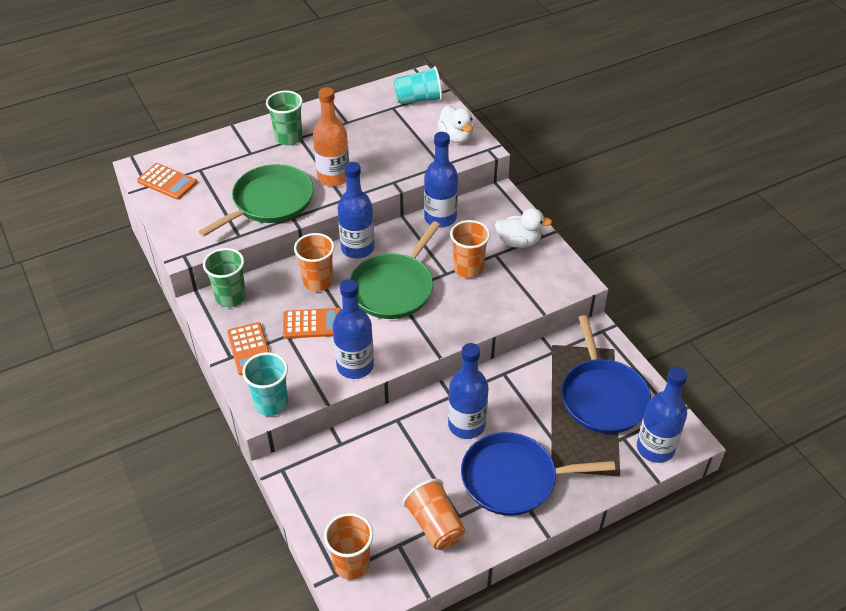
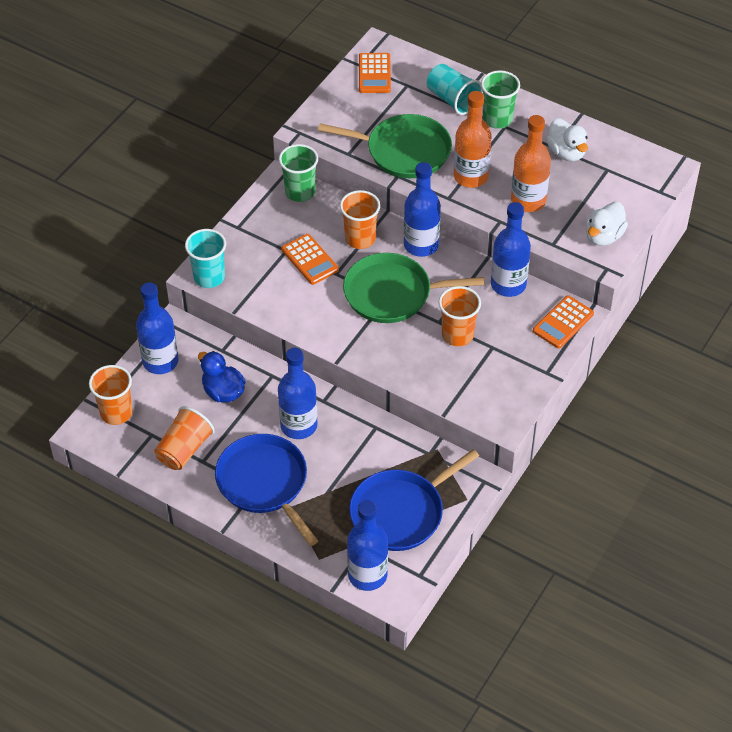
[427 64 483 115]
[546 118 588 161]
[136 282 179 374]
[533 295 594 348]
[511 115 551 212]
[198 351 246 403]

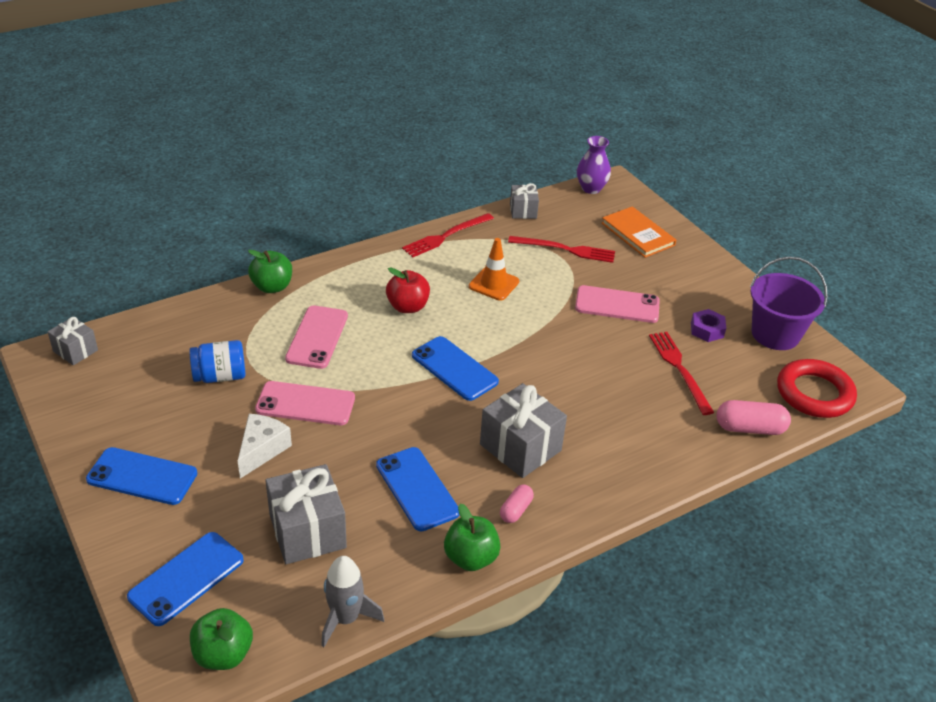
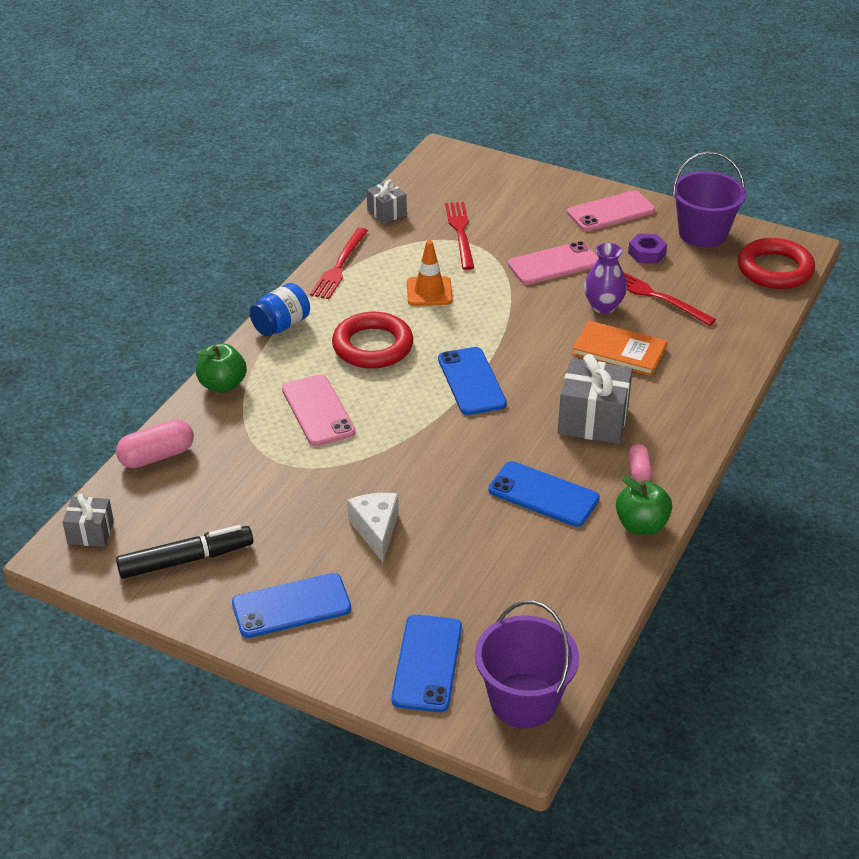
[584 243 627 314]
[572 320 667 376]
[445 202 474 270]
[332 312 413 369]
[438 347 507 415]
[249 283 310 336]
[567 190 655 231]
[116 419 194 468]
[265 464 347 564] (first image)
[321 556 384 647] (first image)
[475 601 579 728]
[116 525 253 579]

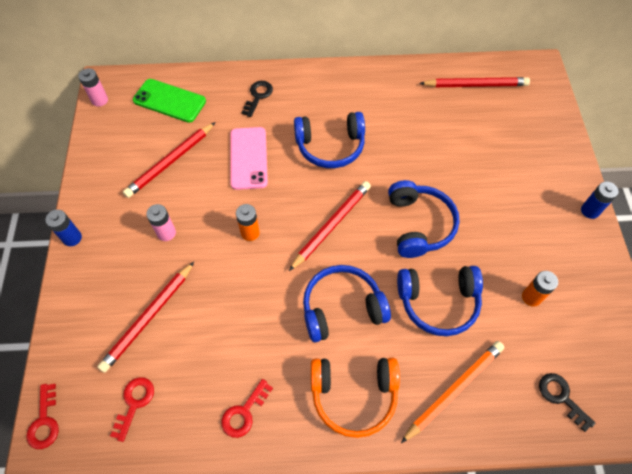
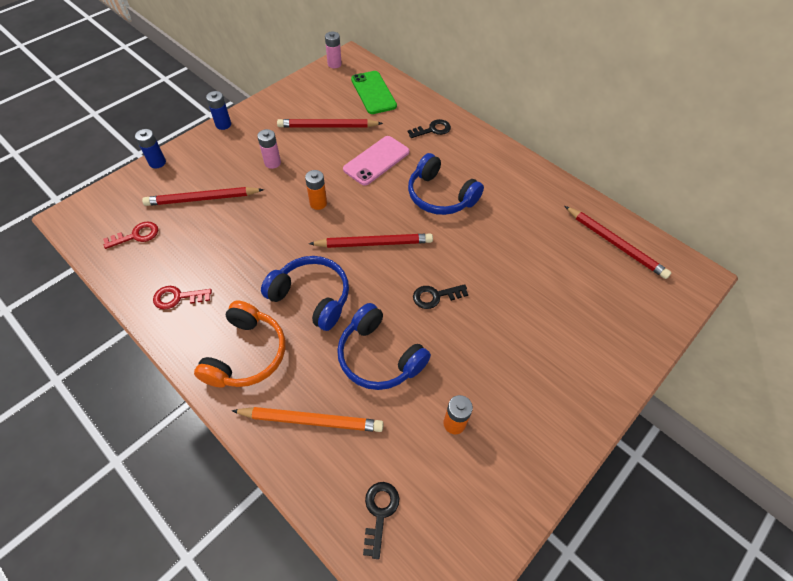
[413 284 468 309]
[135 129 166 168]
[194 300 285 388]
[27 384 59 449] (first image)

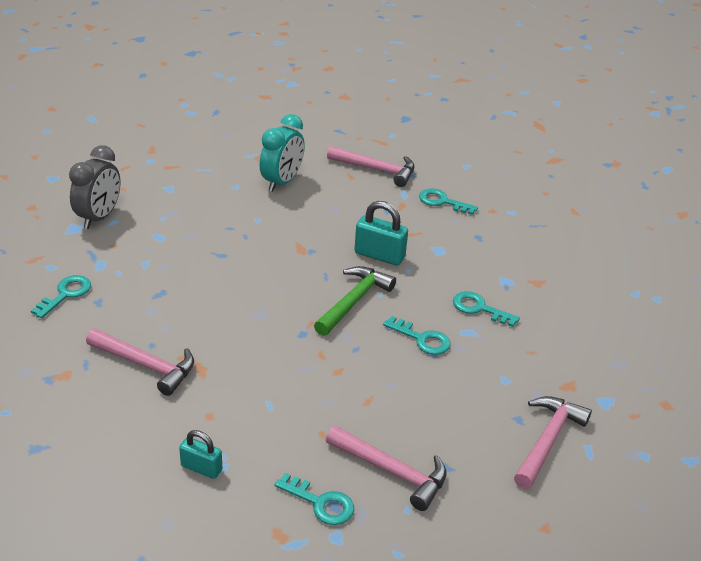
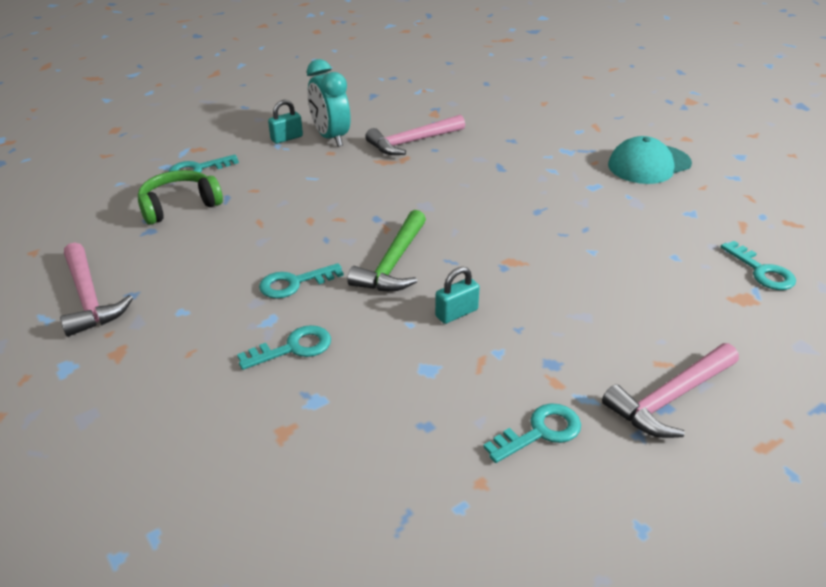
[307 59 351 147]
[608 136 692 184]
[435 267 480 324]
[347 210 426 291]
[720 241 796 290]
[138 170 223 225]

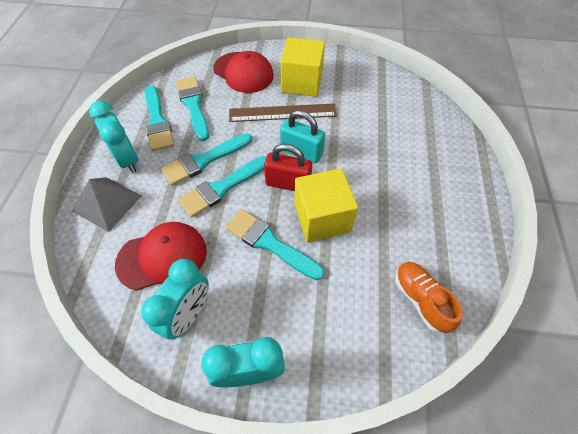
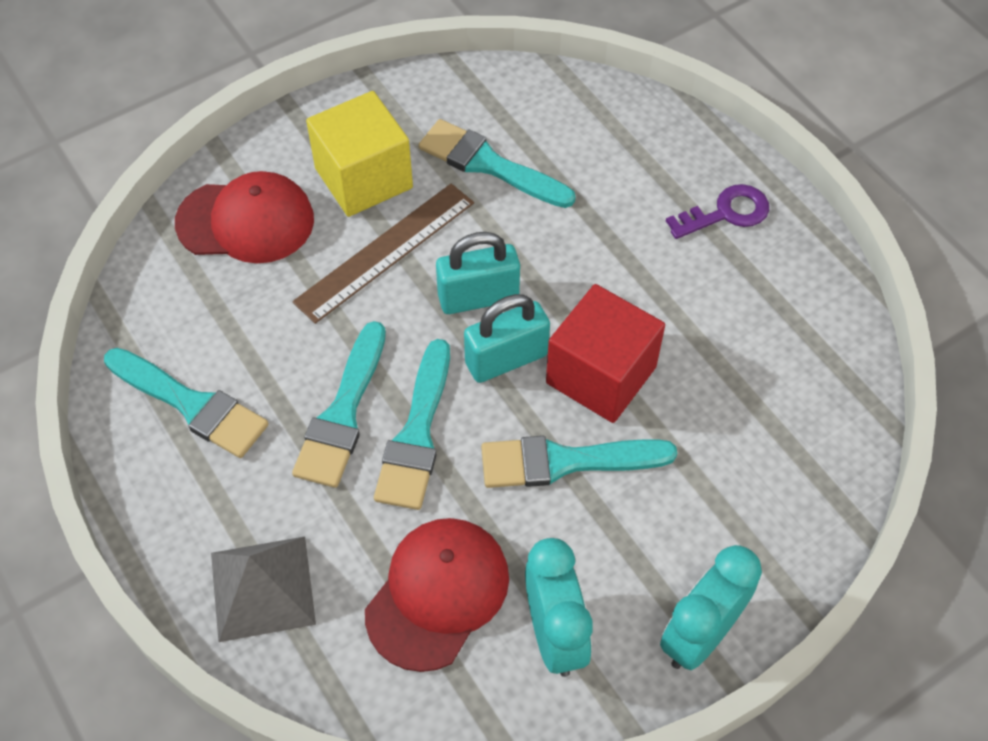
[418 119 576 208]
[89 101 138 173] (first image)
[464 294 550 383]
[546 284 665 423]
[395 262 463 333] (first image)
[666 184 769 239]

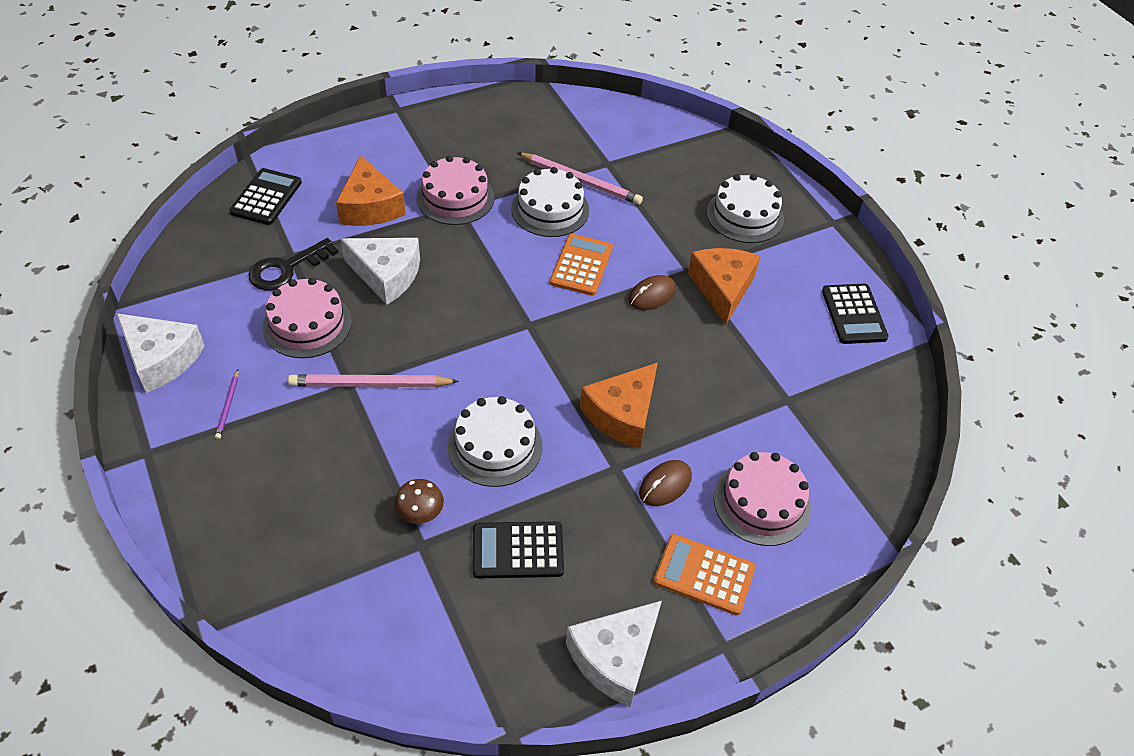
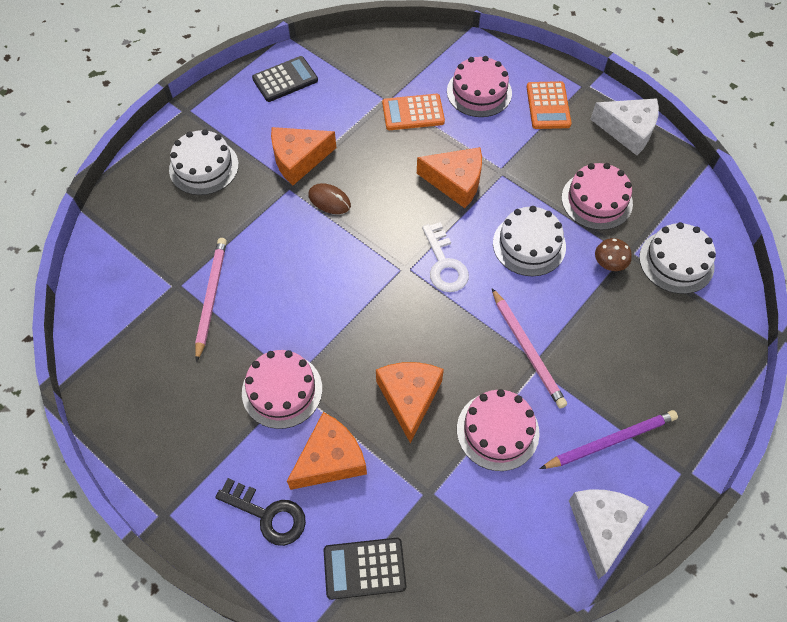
[639 222 716 294]
[382 94 445 130]
[215 478 306 546]
[376 362 444 443]
[540 410 678 469]
[639 460 692 506] (first image)
[562 163 633 230]
[422 222 469 292]

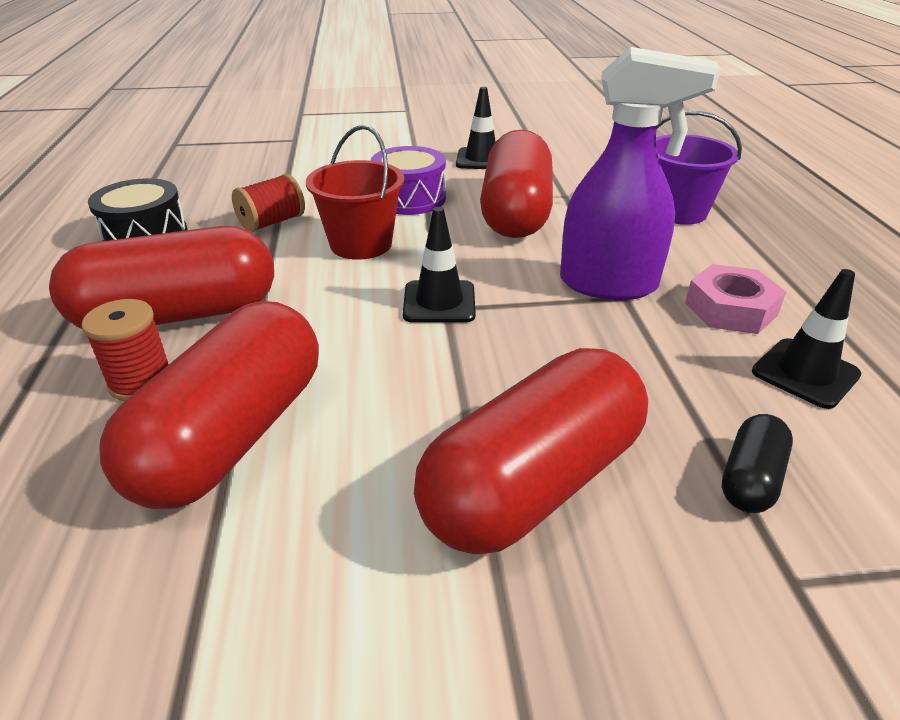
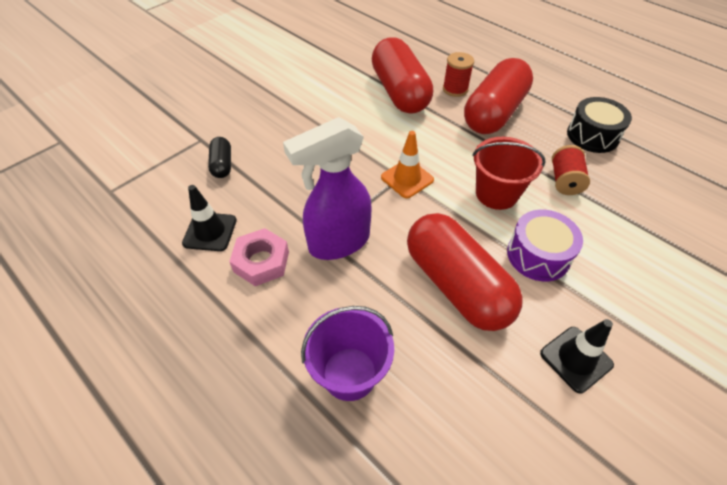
[381 131 434 198]
[414 348 648 554] (first image)

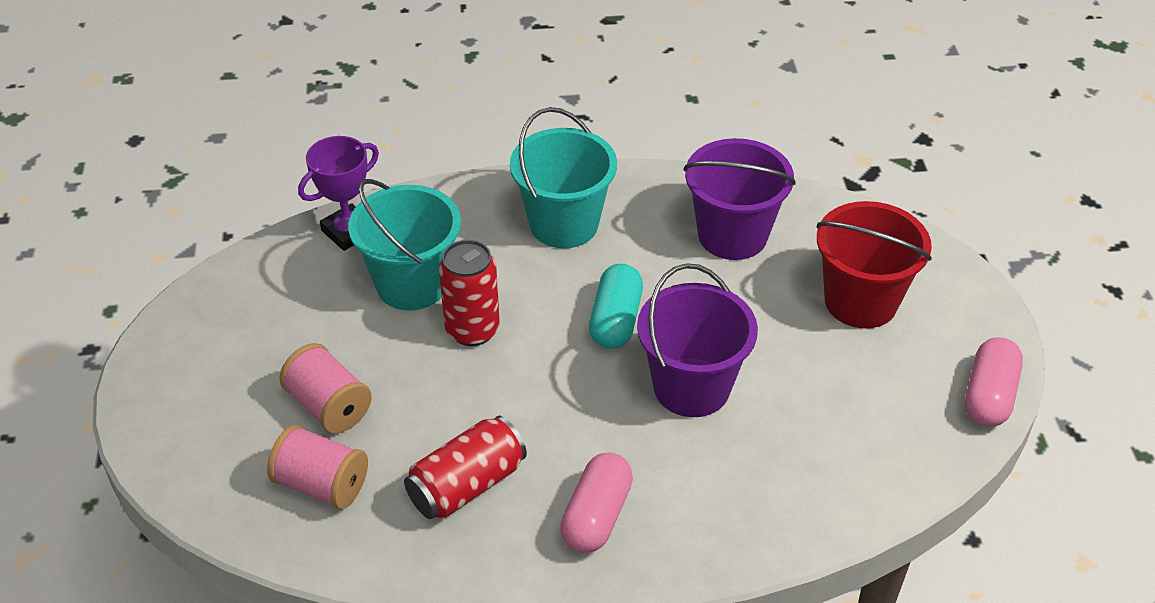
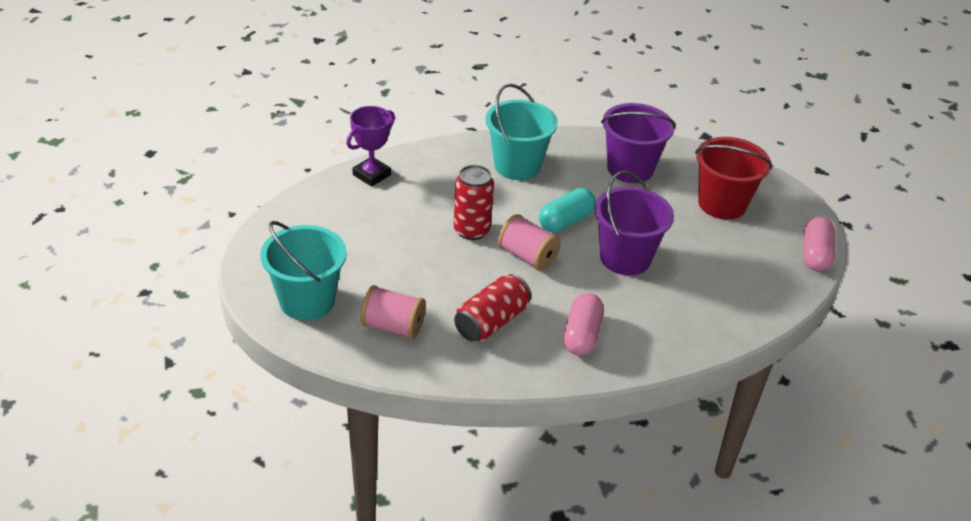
[260 221 347 320]
[539 188 596 232]
[498 214 561 271]

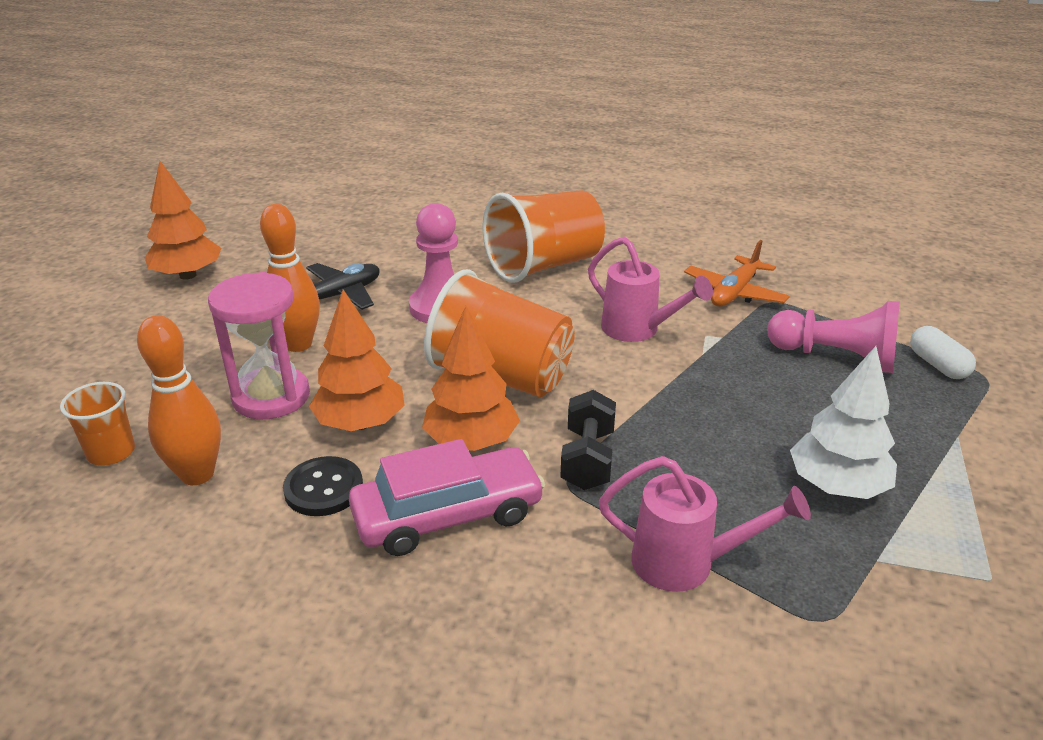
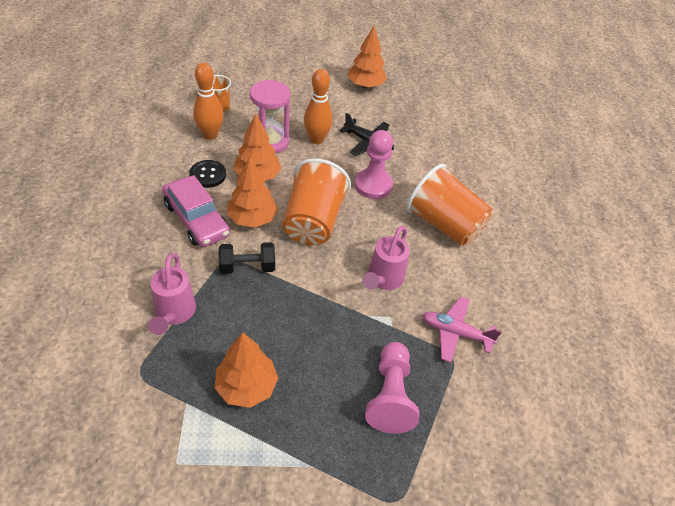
[422 296 502 363]
[910 326 976 379] (first image)
[214 332 278 408]

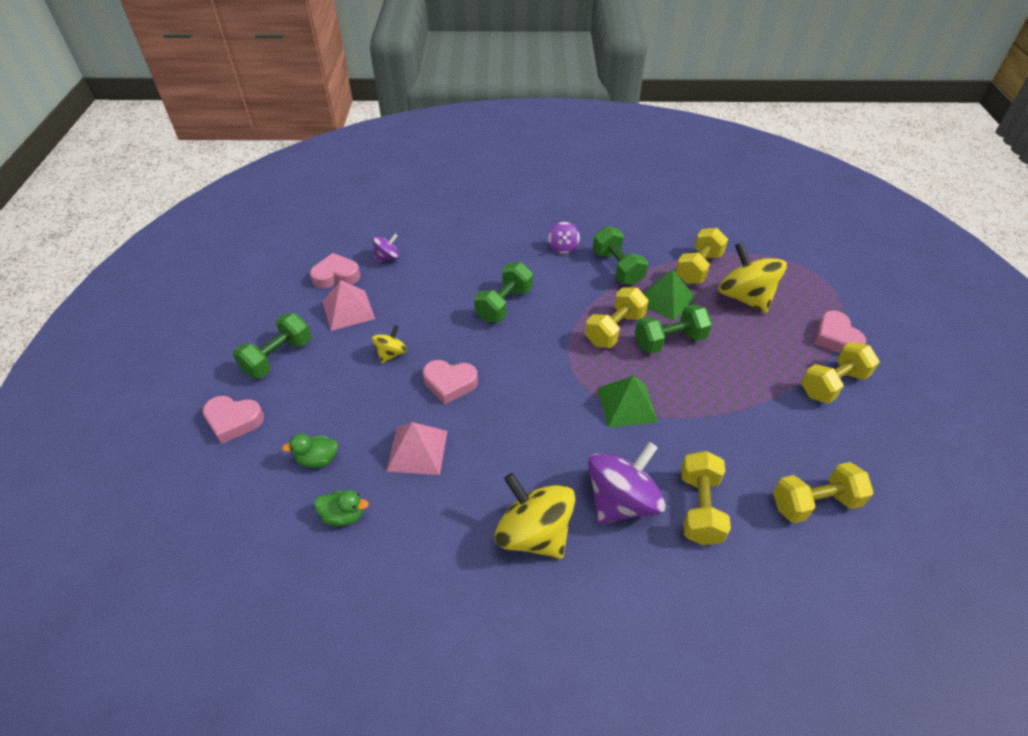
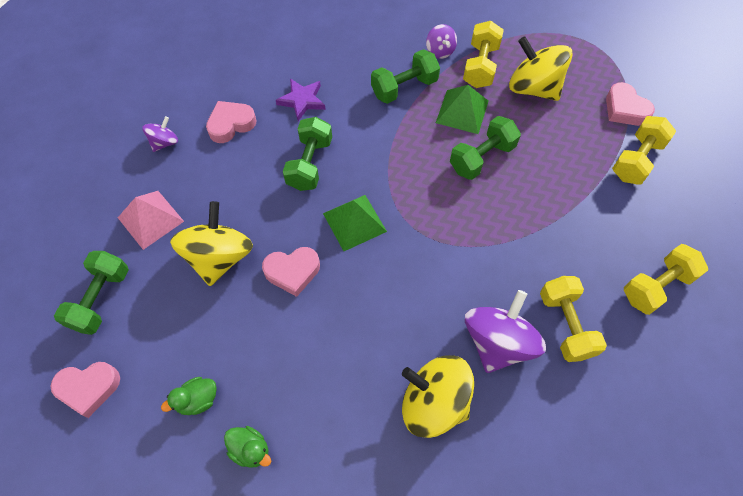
[426 24 457 59]
[371 49 440 104]
[206 101 256 143]
[585 287 649 348] (first image)
[170 201 253 286]
[323 195 387 251]
[387 422 447 475] (first image)
[224 426 271 468]
[276 78 326 121]

